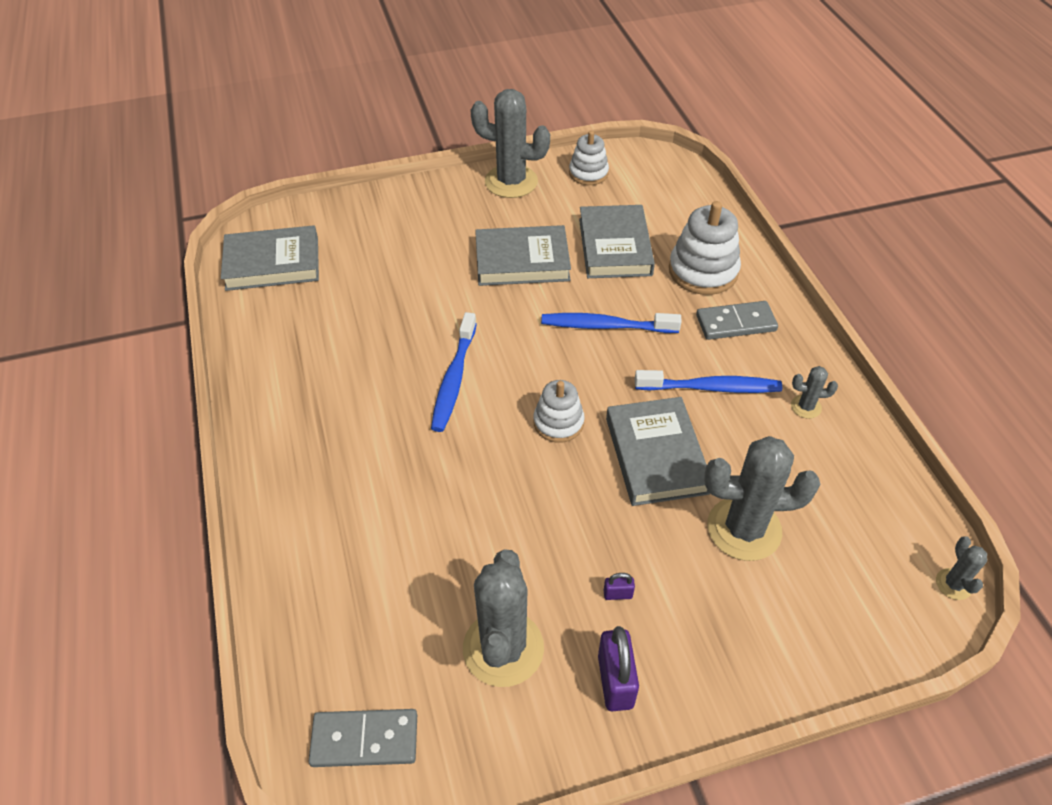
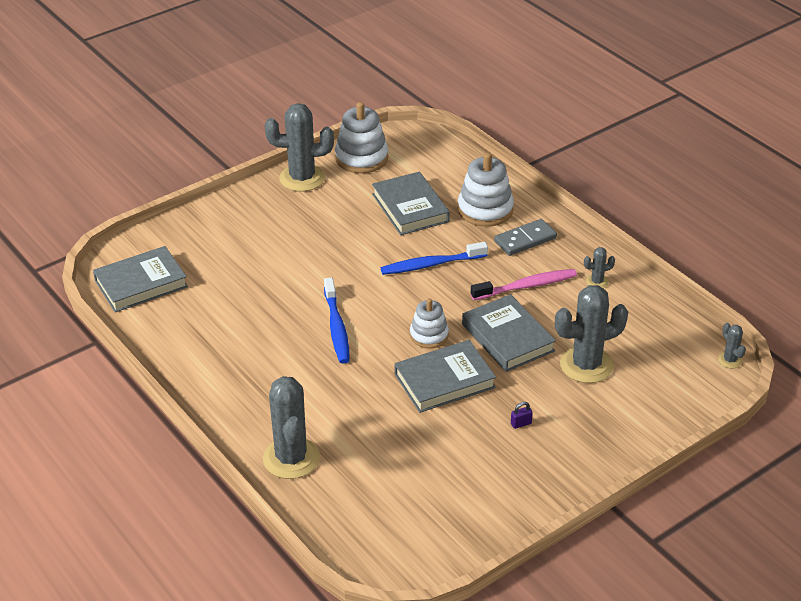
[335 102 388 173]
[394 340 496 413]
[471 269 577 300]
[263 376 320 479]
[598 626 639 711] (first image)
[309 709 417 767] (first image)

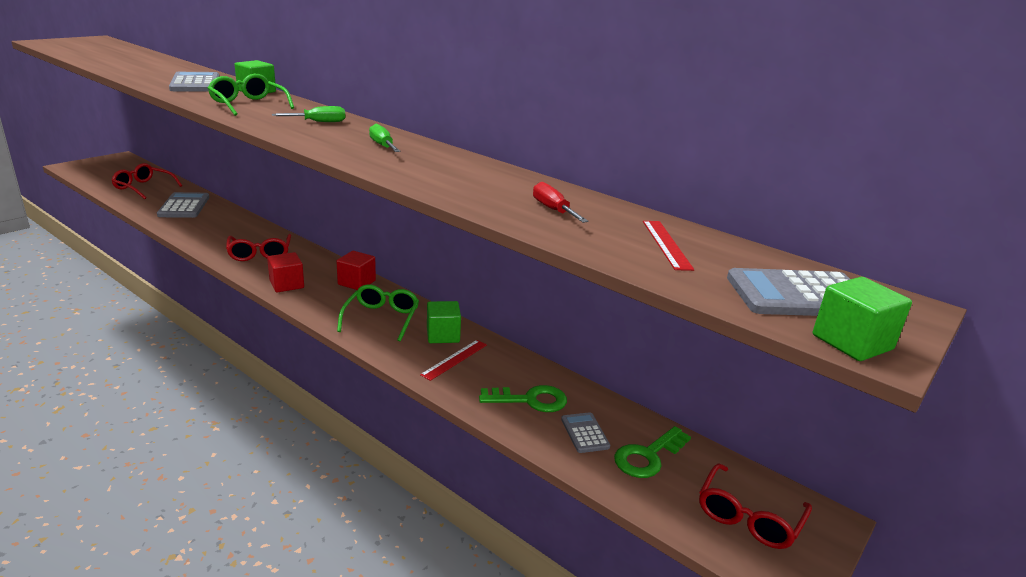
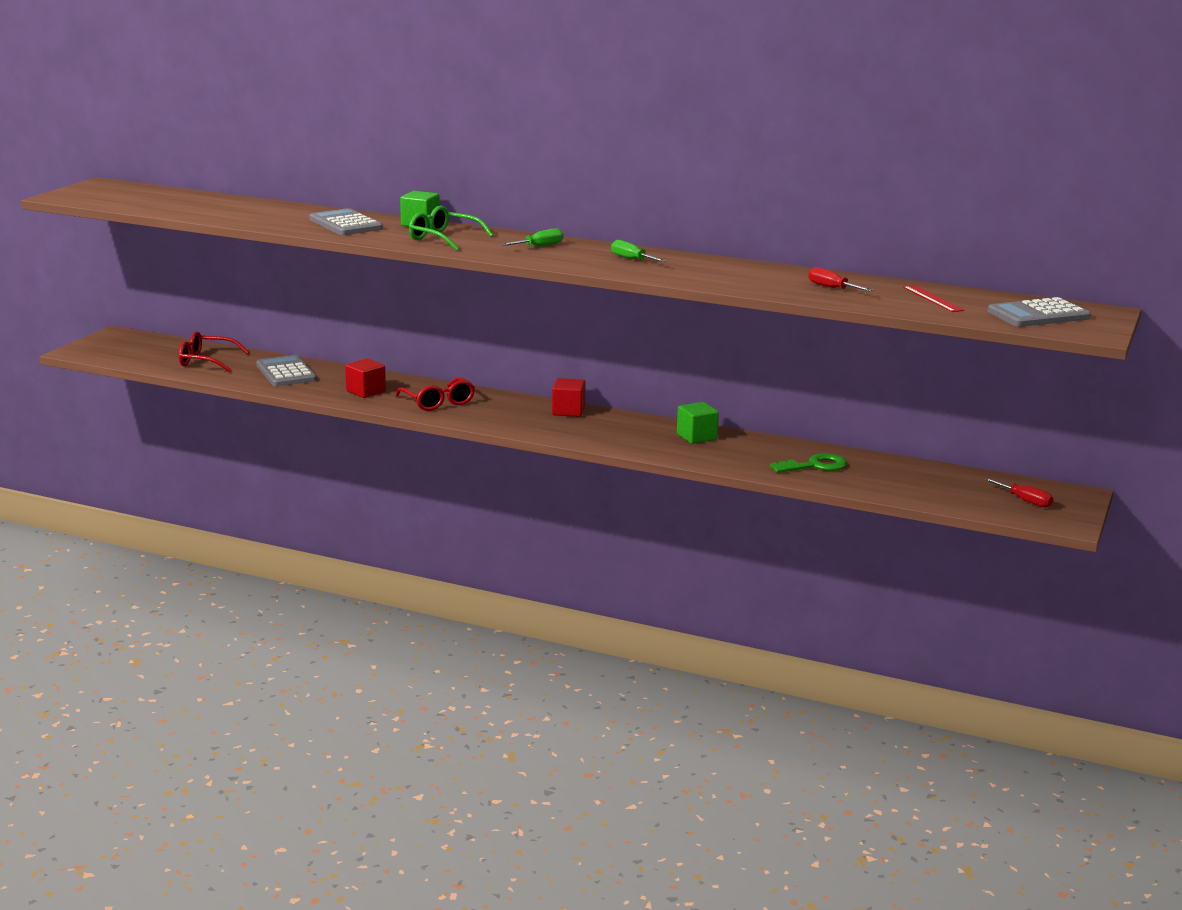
[345 358 386 398]
[813 277 912 361] (first image)
[337 285 419 341] (first image)
[420 340 487 381] (first image)
[561 412 610 453] (first image)
[614 426 691 478] (first image)
[984 478 1053 508]

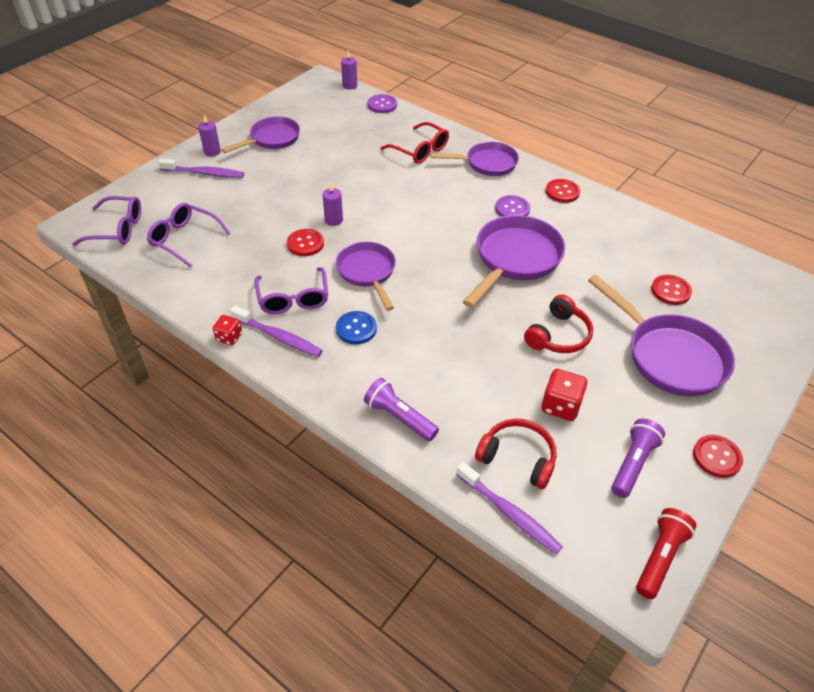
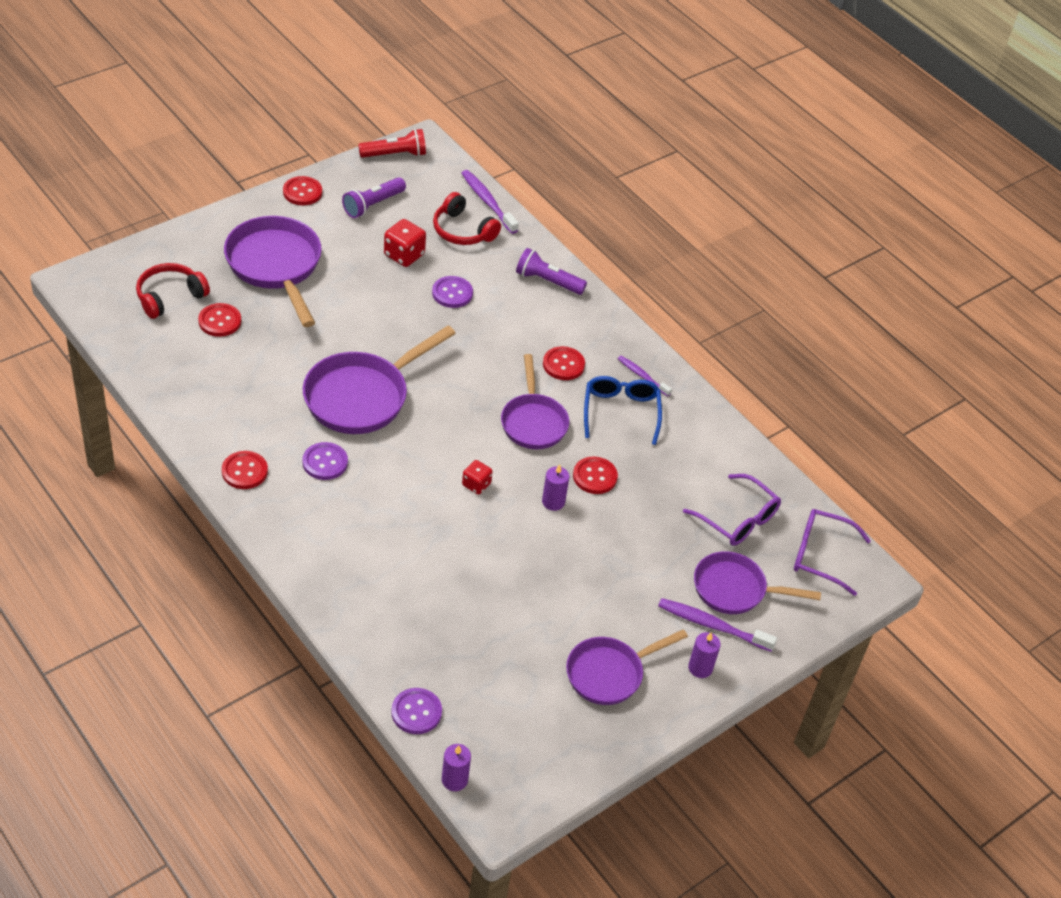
[381 122 449 164] (first image)
[694 551 821 614]
[584 376 662 445]
[136 263 210 319]
[618 356 672 397]
[543 346 585 380]
[462 460 493 494]
[516 248 587 295]
[358 129 426 158]
[432 276 473 308]

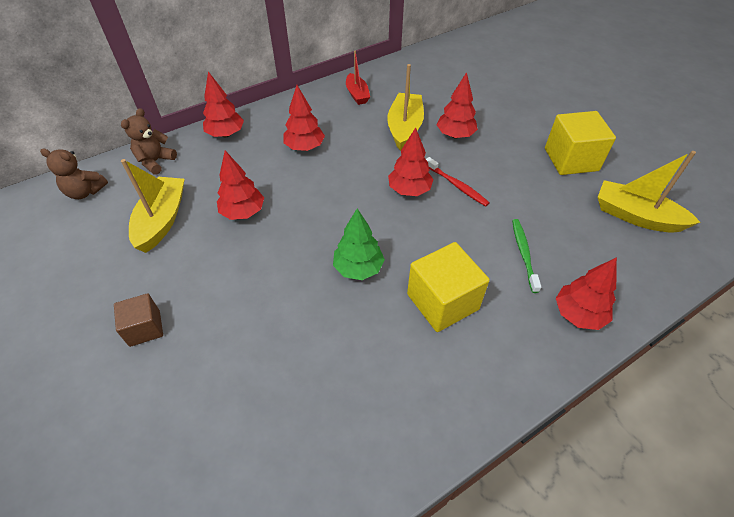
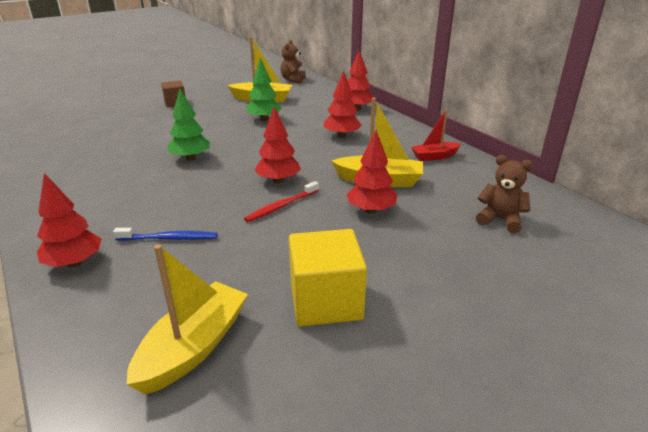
[476 155 533 233]
[246 58 282 121]
[113 228 217 241]
[407 242 490 332] (first image)

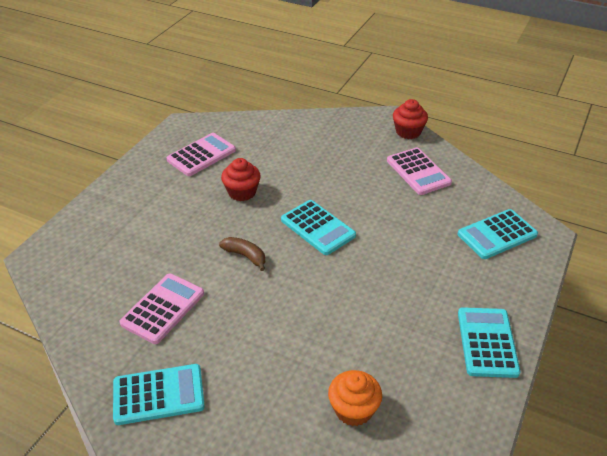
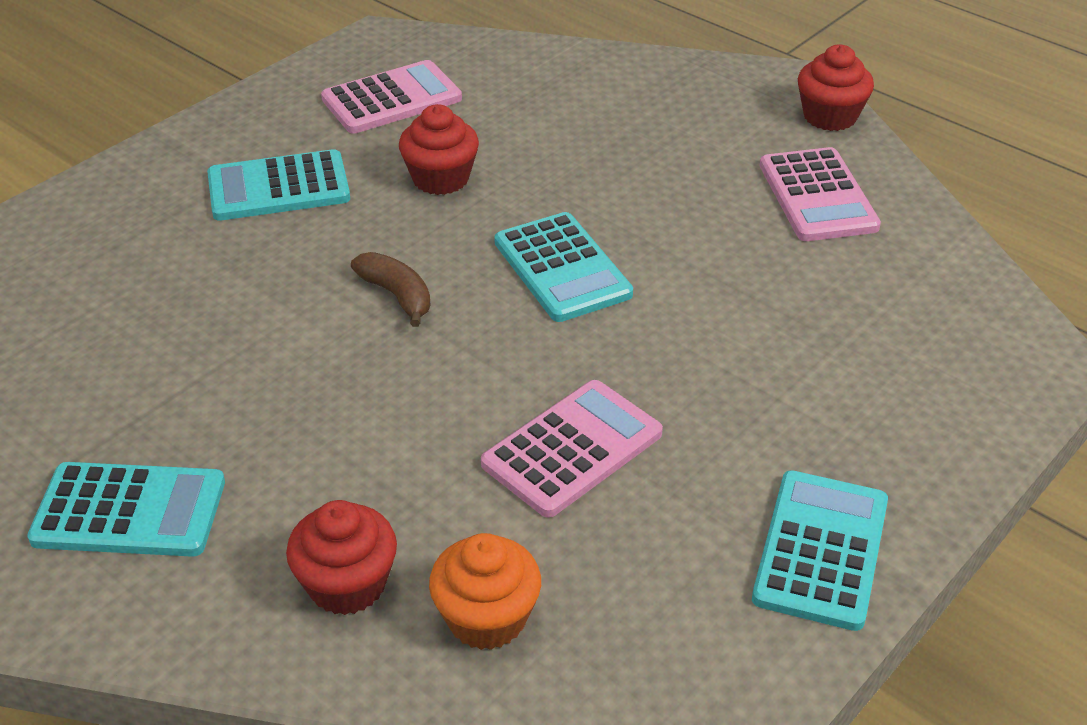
[207 149 350 221]
[481 380 663 518]
[286 500 397 615]

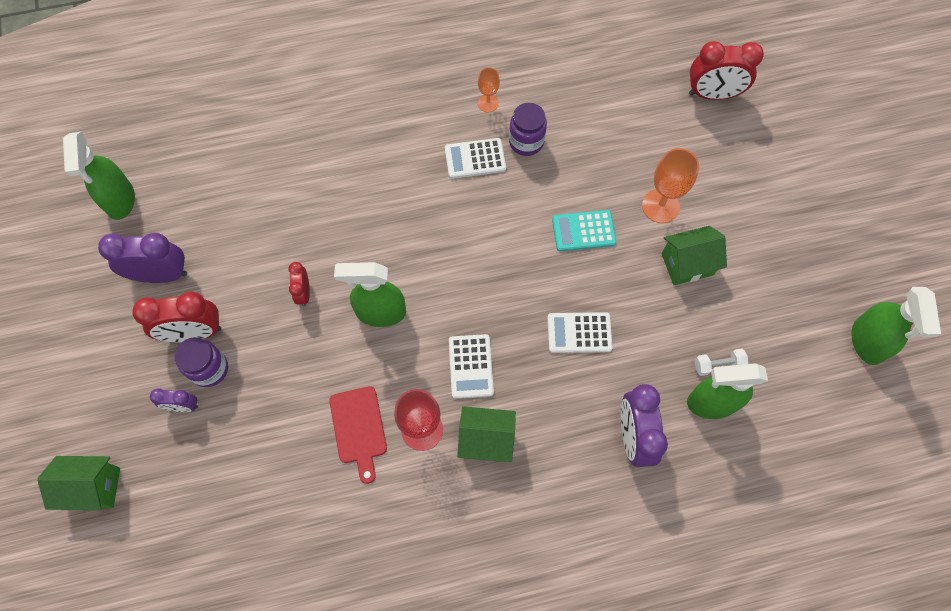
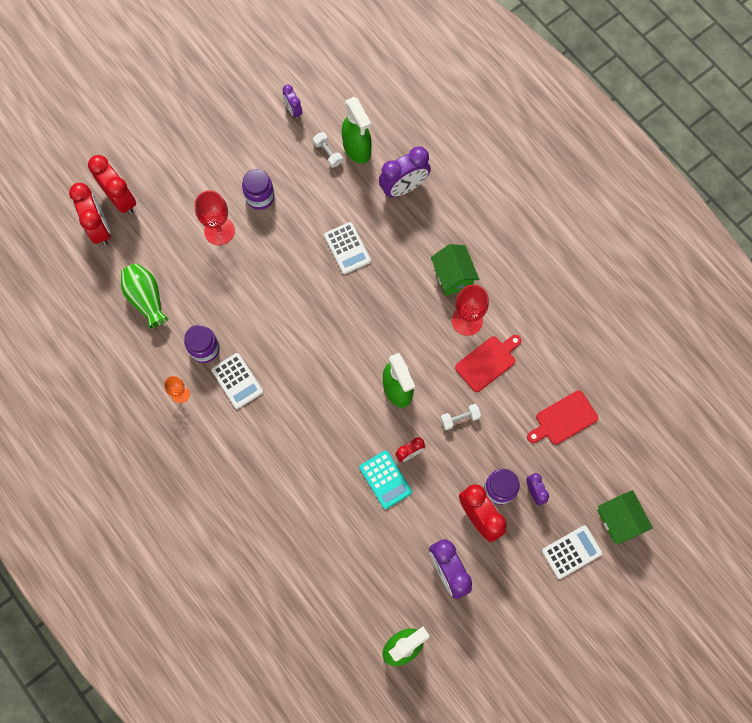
[194 190 235 245]
[359 450 412 509]
[242 169 274 210]
[851 287 941 365] (first image)
[542 525 602 579]
[282 85 302 119]
[88 155 136 214]
[121 263 169 328]
[527 390 598 445]
[441 404 481 430]

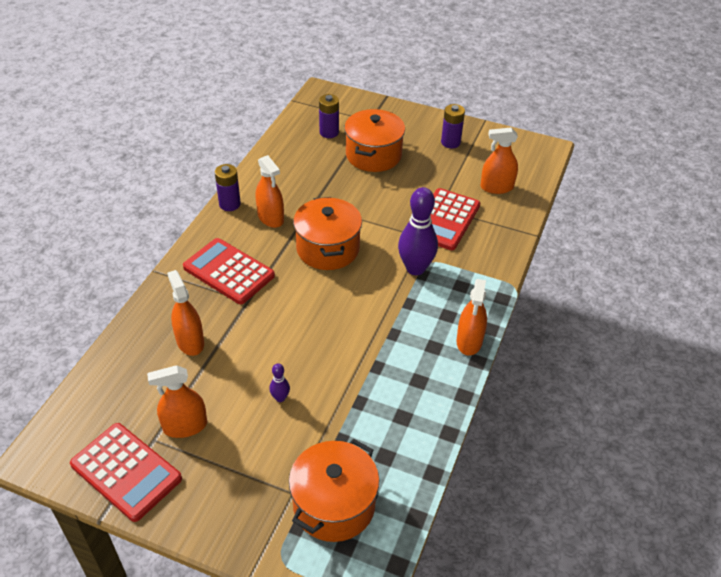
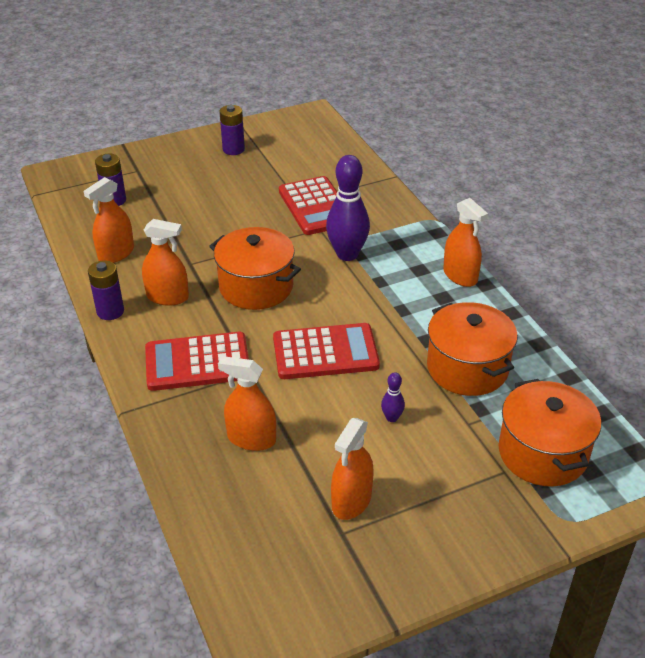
[427 302 518 396]
[84 177 134 263]
[273 323 380 379]

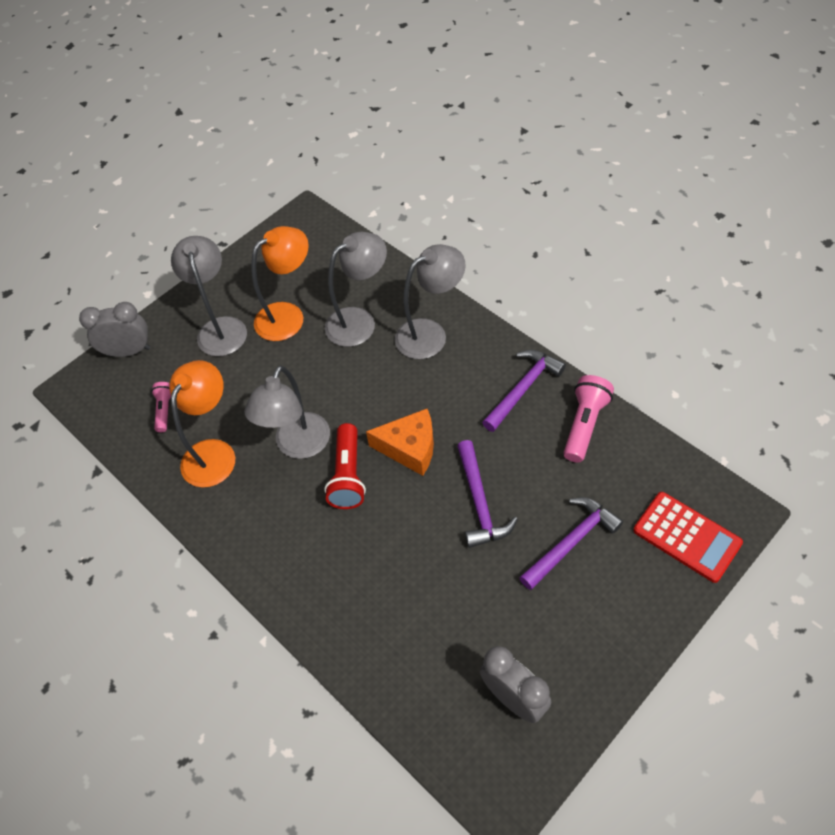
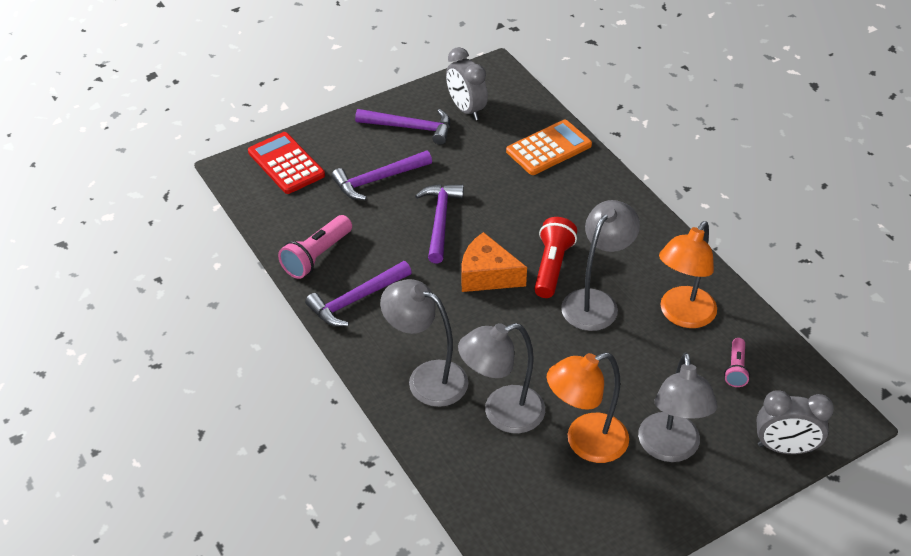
[380 279 469 407]
[355 109 450 145]
[506 120 592 175]

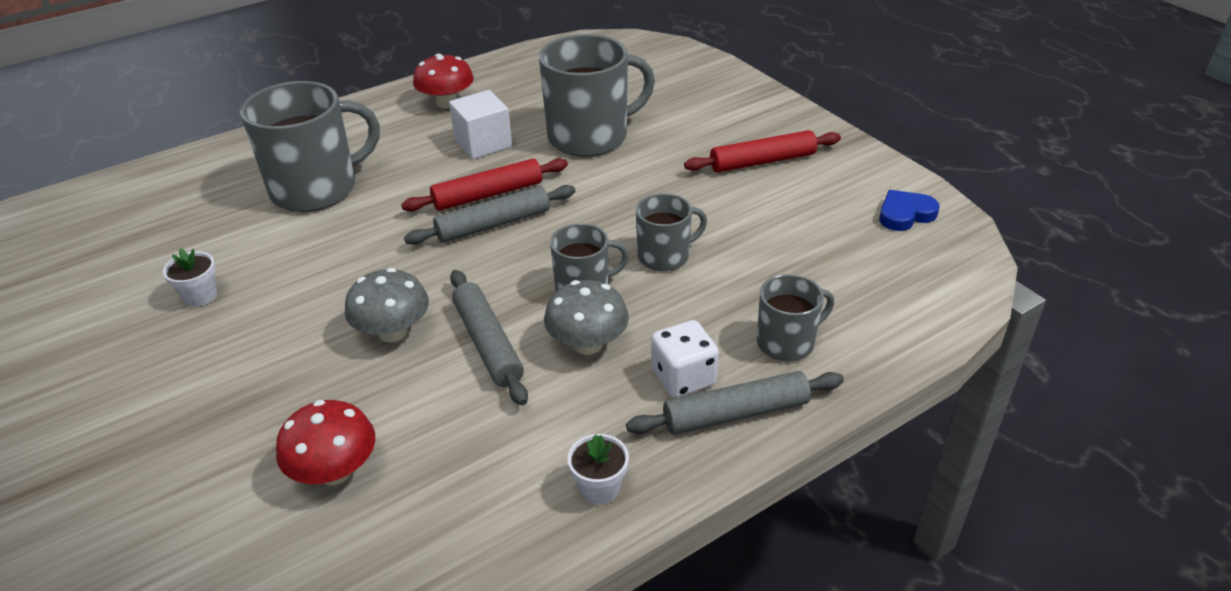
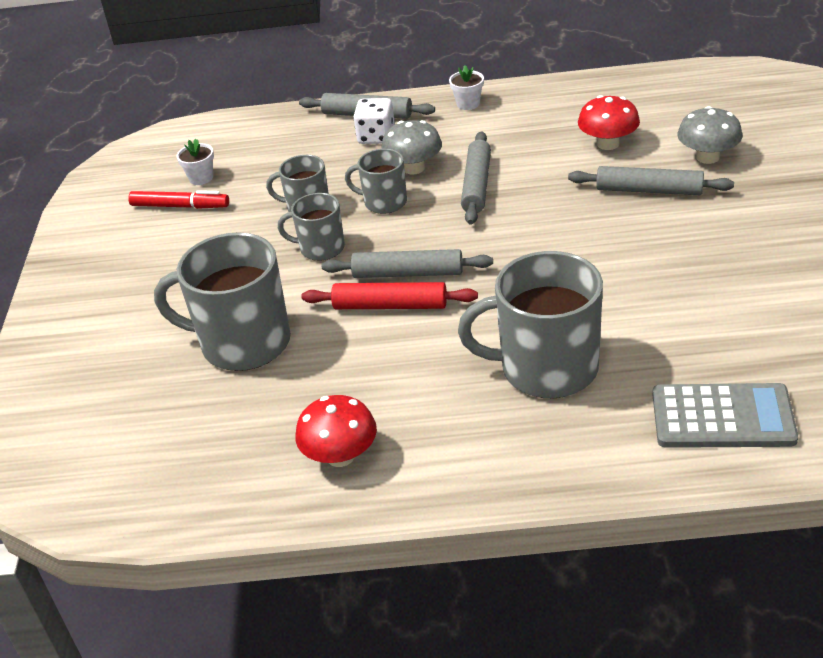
[449 90 512 159] (first image)
[684 130 841 173] (first image)
[879 190 940 231] (first image)
[176 139 214 185]
[678 106 742 164]
[278 193 345 261]
[568 166 734 195]
[128 190 229 209]
[653 383 798 448]

